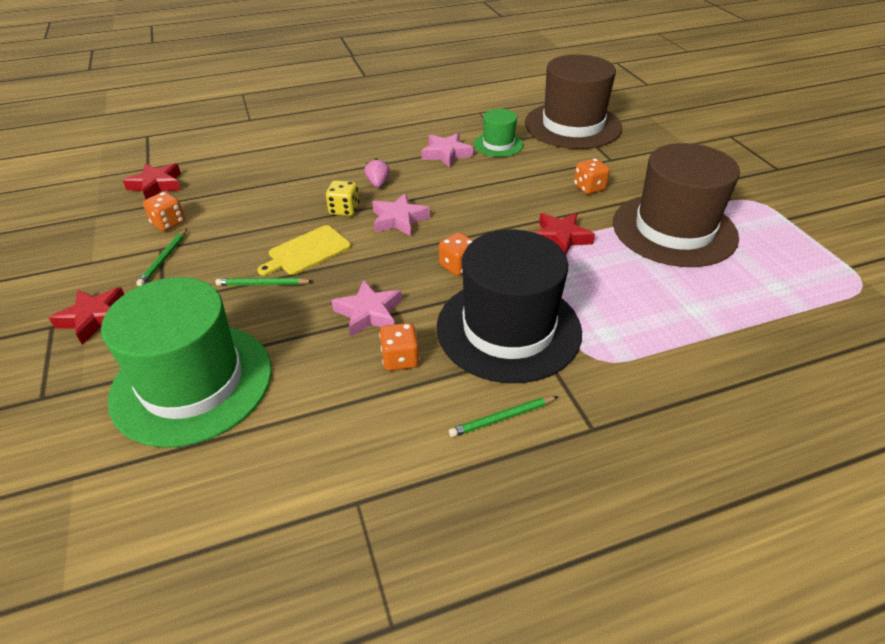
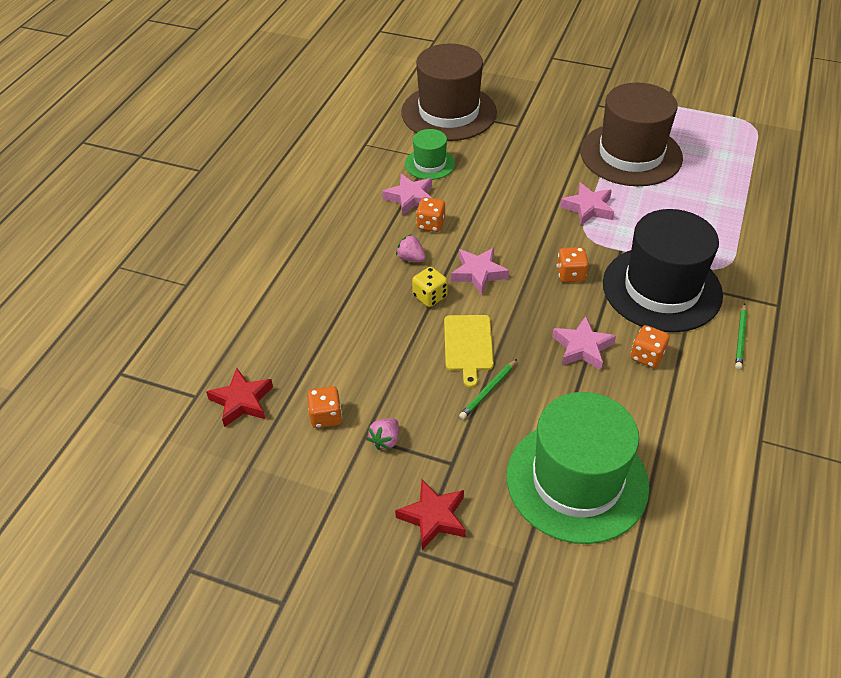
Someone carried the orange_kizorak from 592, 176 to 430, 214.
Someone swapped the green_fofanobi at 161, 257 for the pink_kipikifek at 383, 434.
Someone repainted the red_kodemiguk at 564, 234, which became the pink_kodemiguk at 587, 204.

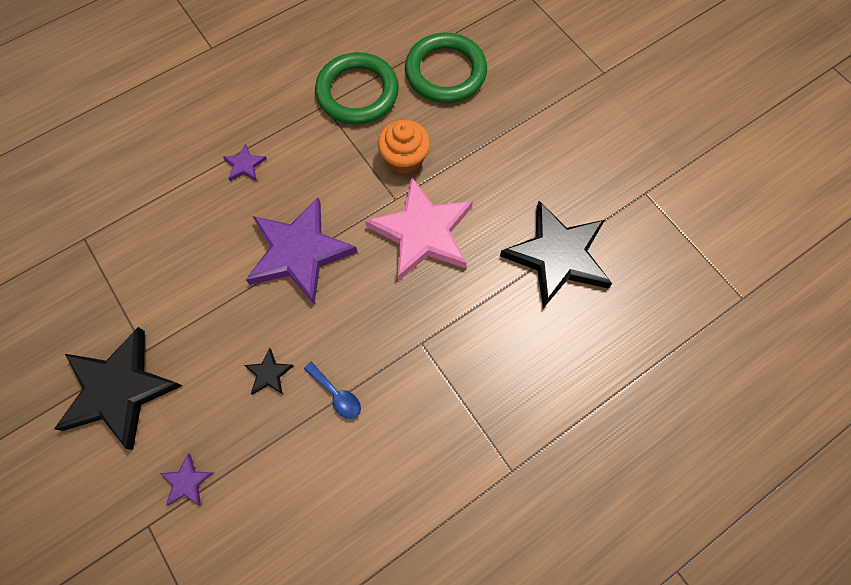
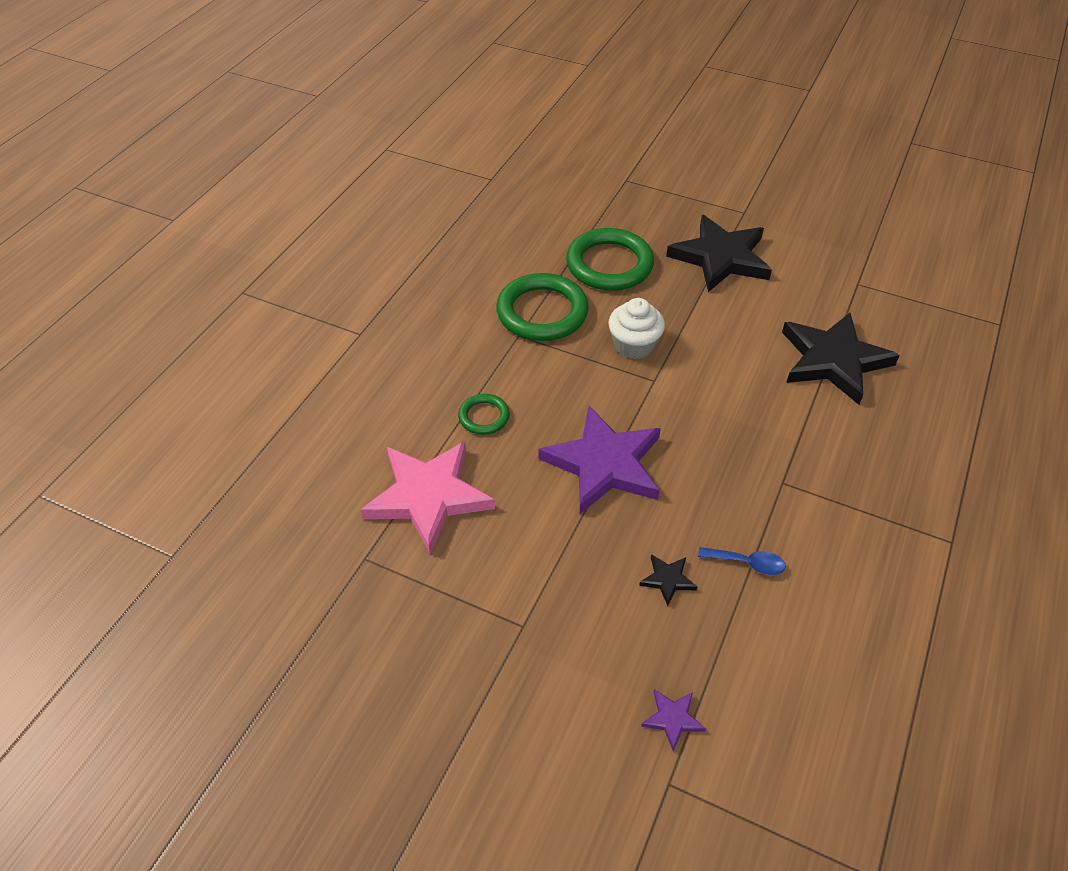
Someone carried the black_kodemiguk from 118, 388 to 719, 253.
Someone carried the pink_kodemiguk from 419, 229 to 427, 497.
Someone swapped the purple_kodemiguk at 245, 162 for the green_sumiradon at 484, 414.
Someone repainted the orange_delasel at 404, 147, which became the white_delasel at 636, 328.

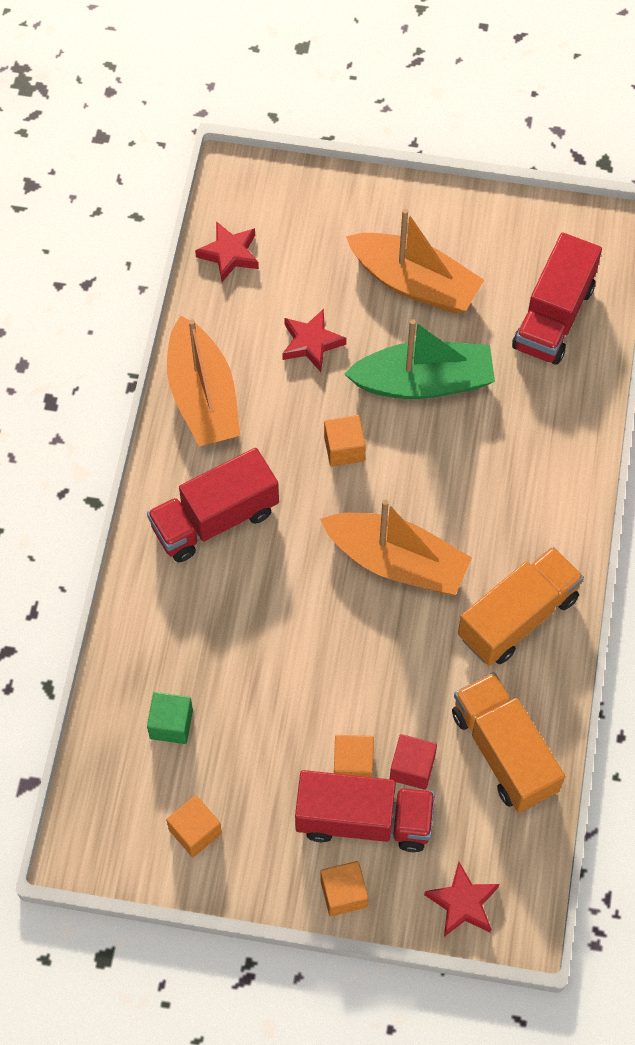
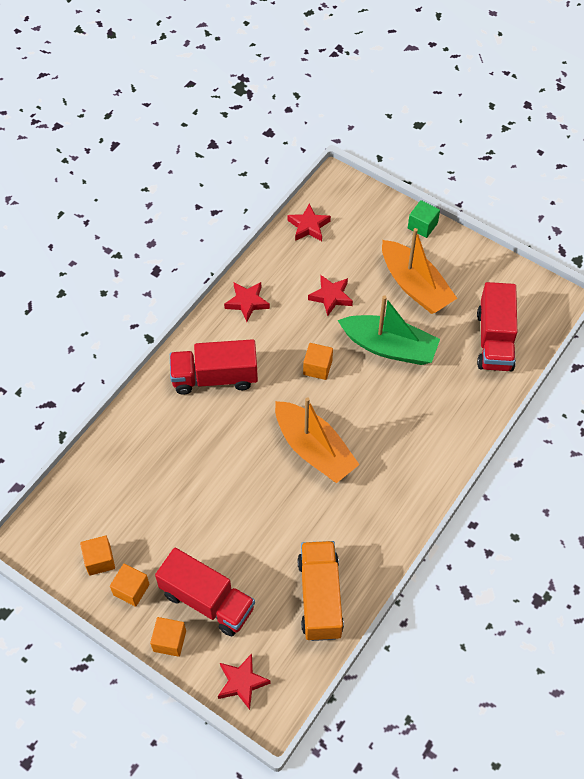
Someone took away the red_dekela at 413, 762.
Someone took away the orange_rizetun at 521, 606.
Someone carried the green_dekela from 170, 718 to 424, 219.
Someone carried the orange_dekela from 354, 756 to 130, 585.
Someone swapped the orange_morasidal at 203, 381 for the red_kodemiguk at 247, 302.
Someone rotated the red_rizetun at 557, 299 by 45 degrees counterclockwise.

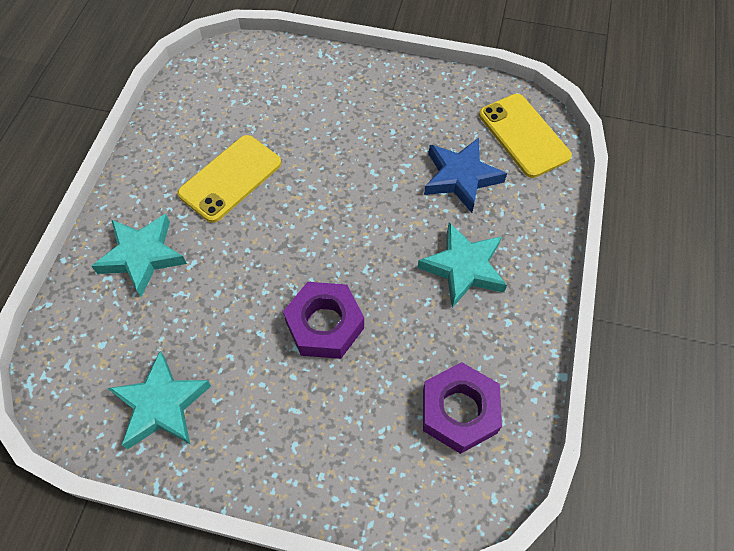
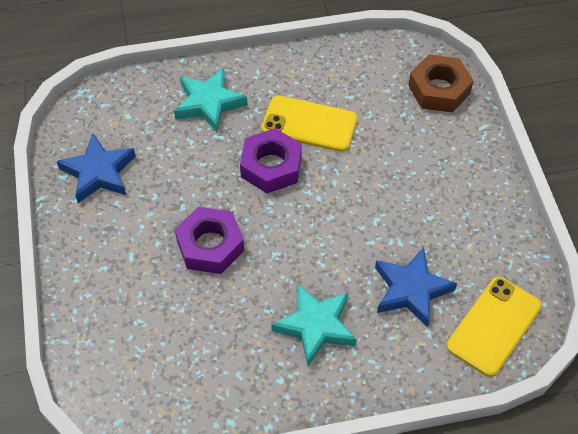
Someone put down the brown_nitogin at 441, 83.
Someone carried the purple_nitogin from 462, 408 to 271, 160.
Someone repainted the turquoise_kodemiguk at 159, 400, which became the blue_kodemiguk at 96, 168.

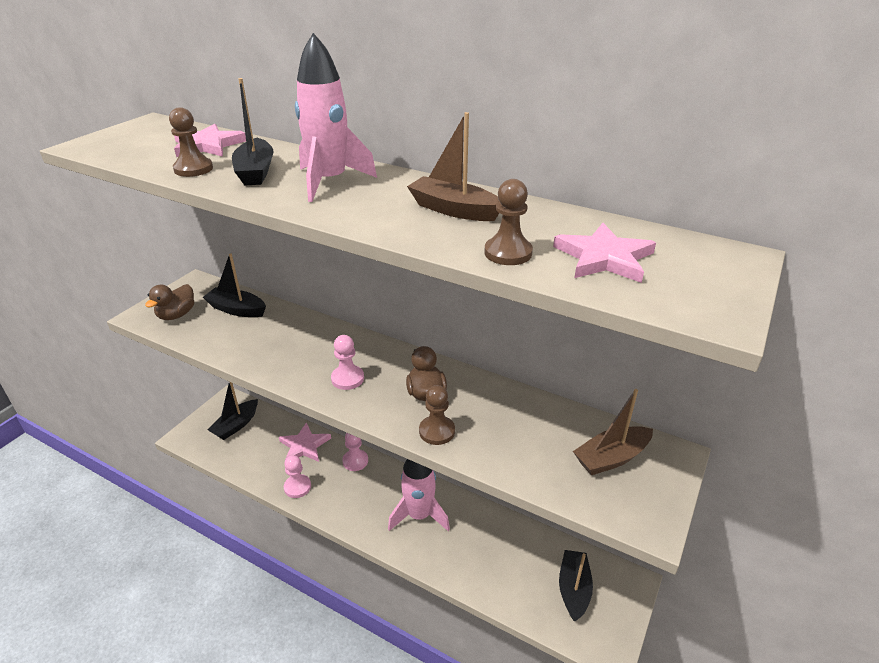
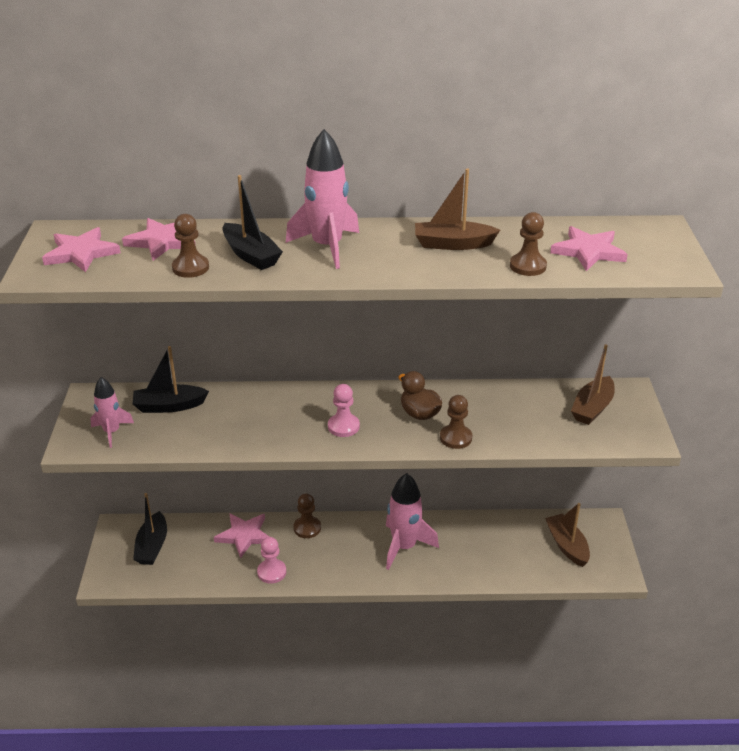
Someone put down the pink_kodemiguk at 81, 249.
Someone swapped the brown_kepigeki at 169, 302 for the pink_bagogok at 112, 412.
Someone repainted the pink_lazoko at 355, 452, which became the brown_lazoko at 307, 515.
Someone repainted the black_morasidal at 576, 585, which became the brown_morasidal at 567, 535.

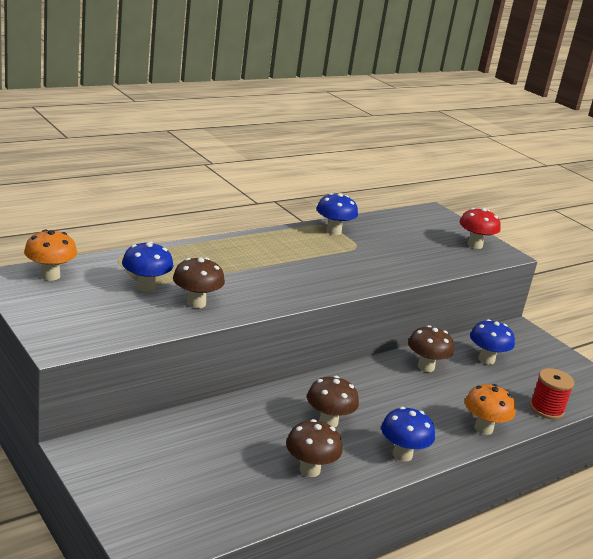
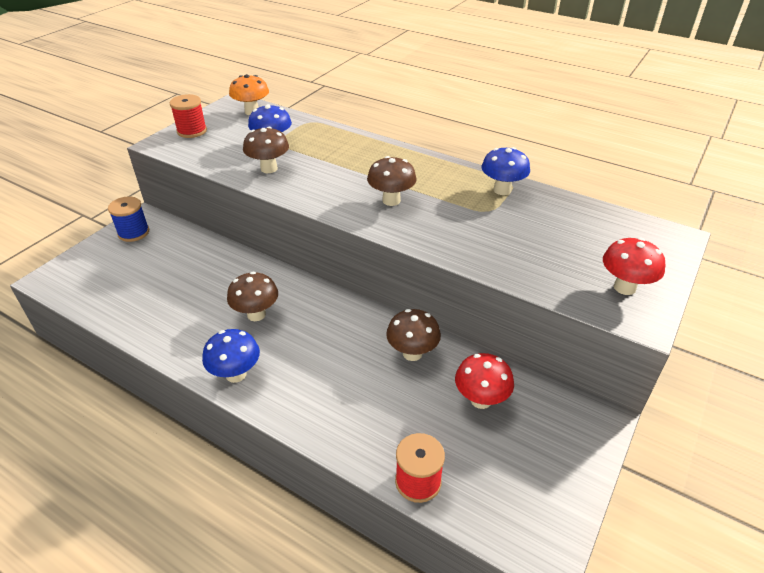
Someone took away the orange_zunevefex at 490, 409.
Someone put down the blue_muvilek at 128, 219.
Someone put down the red_muvilek at 188, 116.
Someone carried the brown_zunevefex from 314, 448 to 392, 181.
Someone repainted the blue_zunevefex at 492, 342, which became the red_zunevefex at 484, 381.

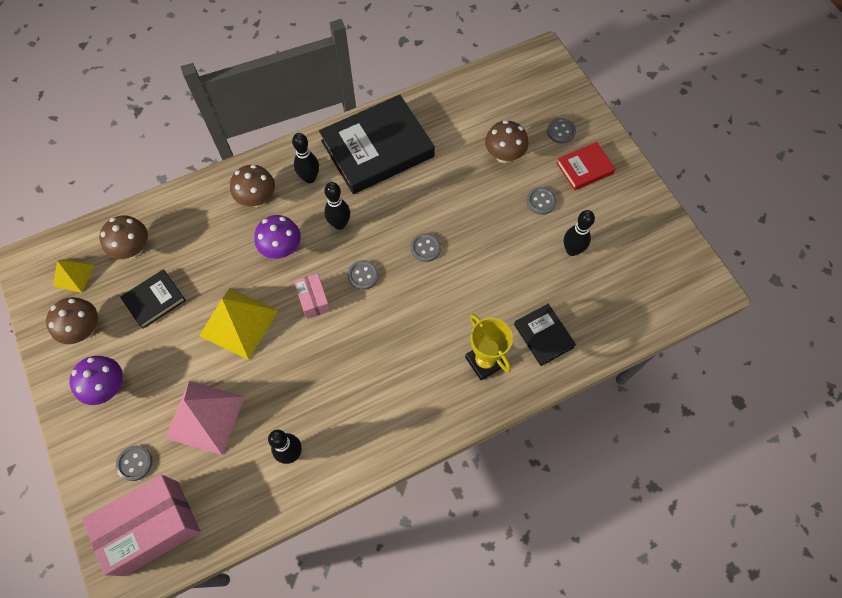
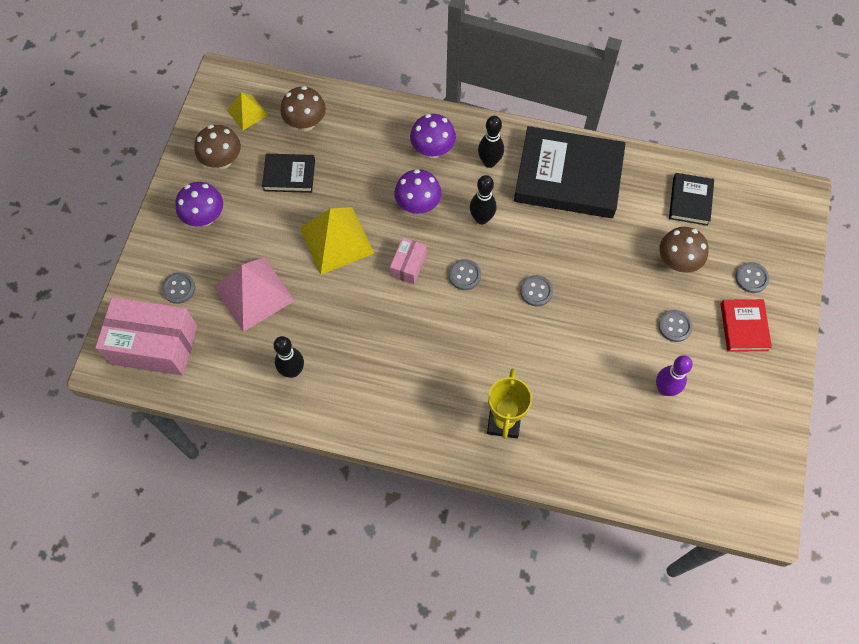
Someone carried the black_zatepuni from 545, 335 to 691, 199.
Someone repainted the brown_zunevefex at 252, 186, which became the purple_zunevefex at 433, 136.
Someone repainted the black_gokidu at 579, 233, which became the purple_gokidu at 674, 375.
Someone rotated the red_zatepuni at 586, 166 by 75 degrees clockwise.

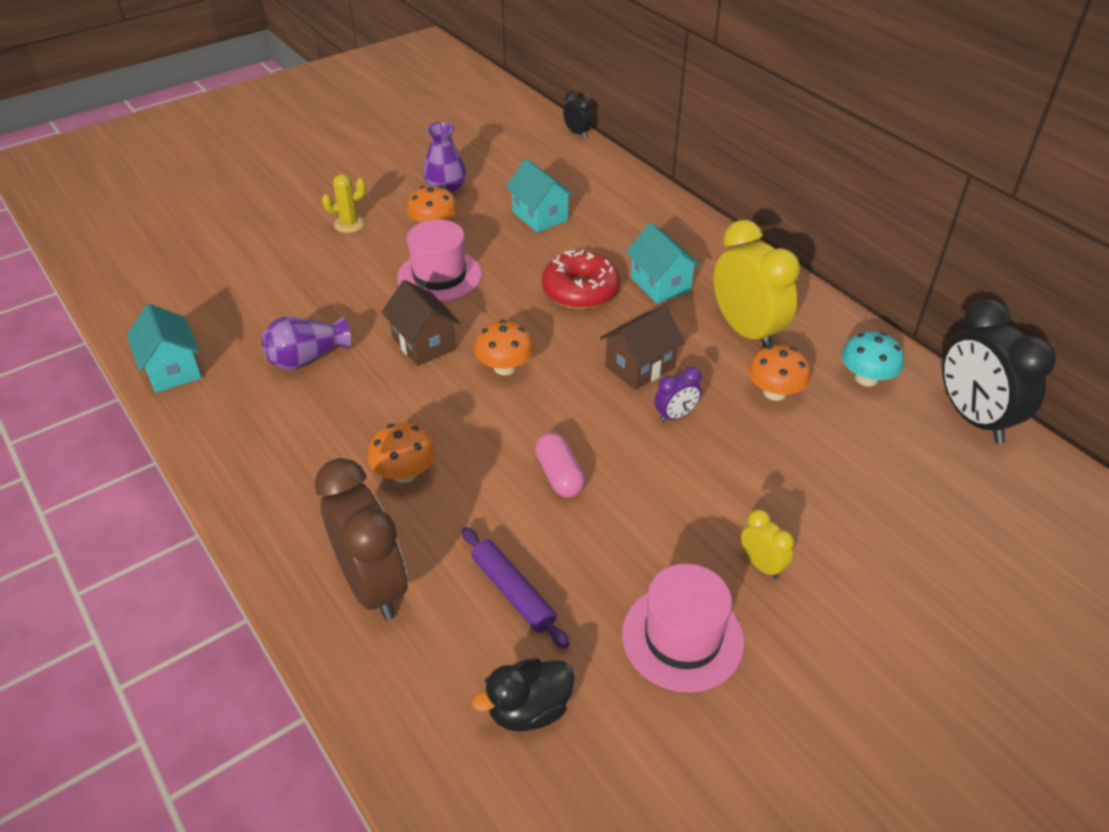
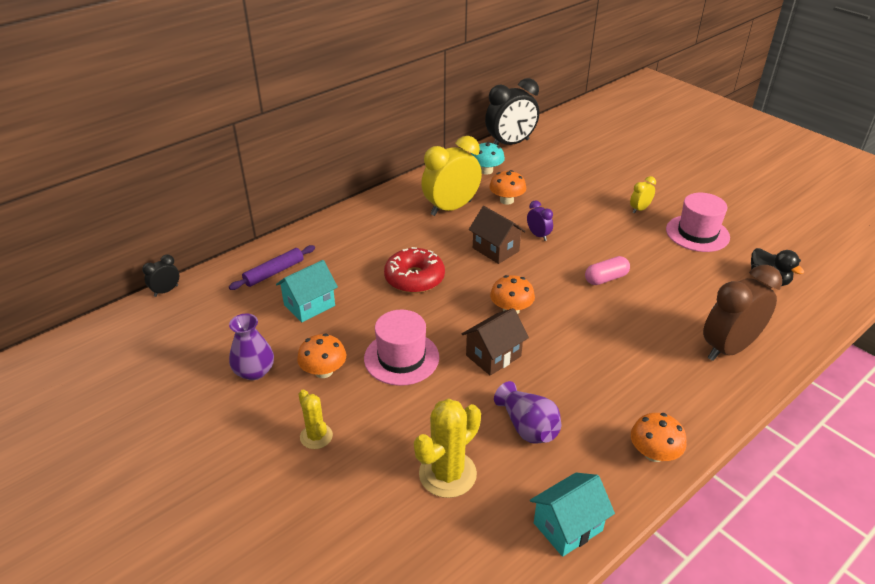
Someone took away the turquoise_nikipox at 663, 263.
Someone put down the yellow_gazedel at 447, 448.
Someone carried the orange_zunevefex from 401, 453 to 659, 437.
Someone carried the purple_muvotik from 516, 588 to 272, 267.

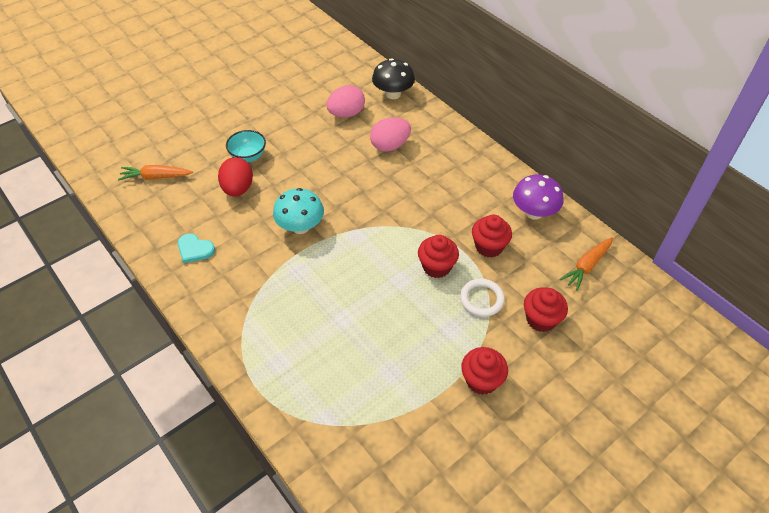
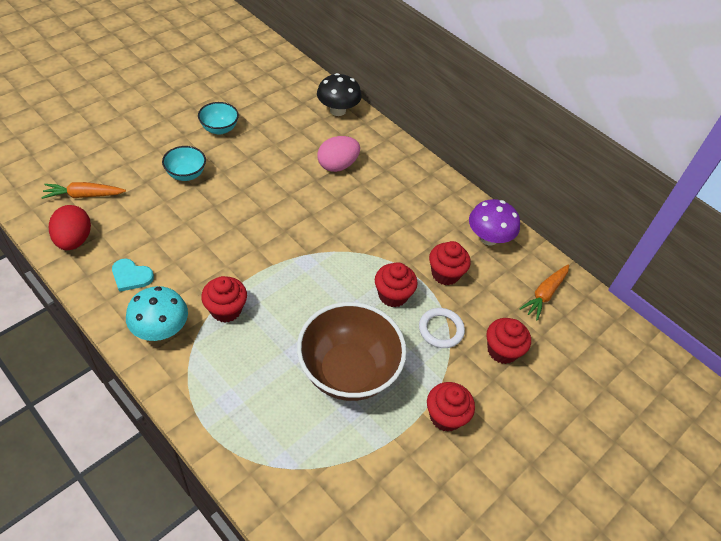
Someone took away the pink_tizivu at 345, 101.
Someone put down the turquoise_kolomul at 218, 118.
Someone put down the red_delasel at 224, 299.
Someone put down the brown_kolomul at 351, 351.
Someone carried the red_tizivu from 235, 177 to 70, 227.
Someone carried the turquoise_zunevefex from 298, 211 to 157, 313.

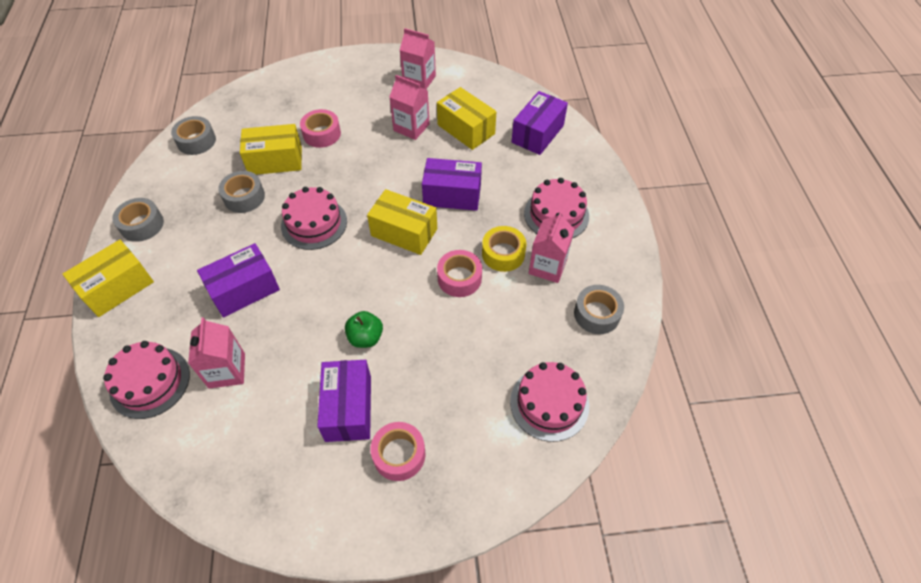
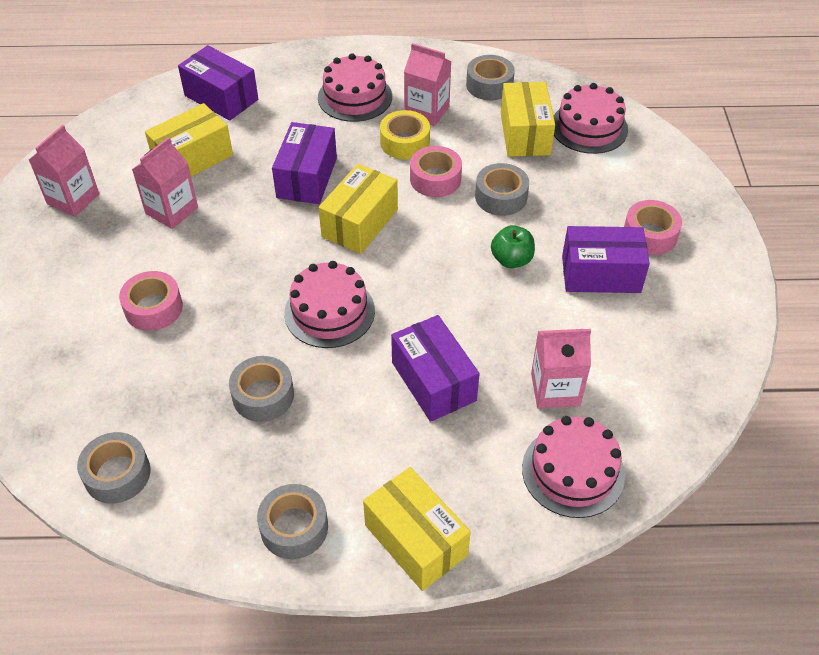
Someone put down the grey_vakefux at 502, 189.
Someone carried the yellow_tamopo from 271, 149 to 528, 119.

